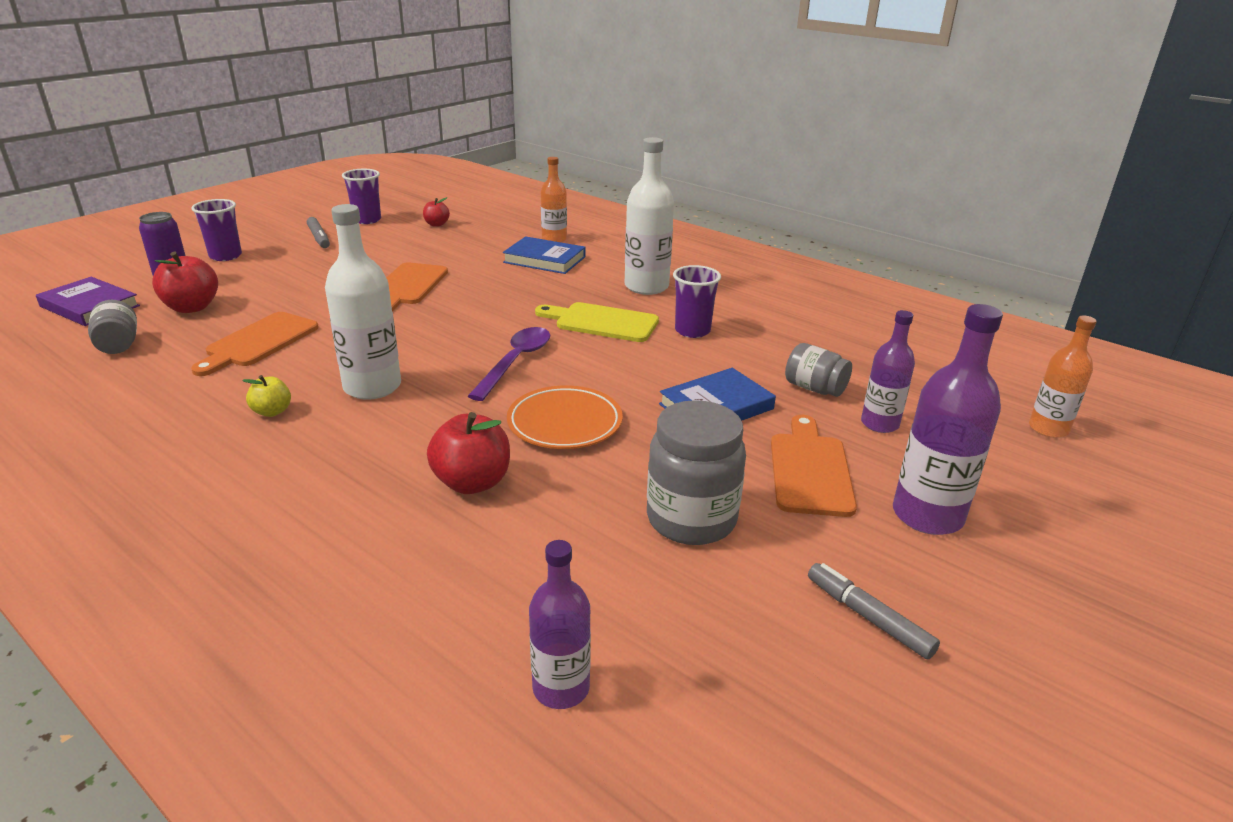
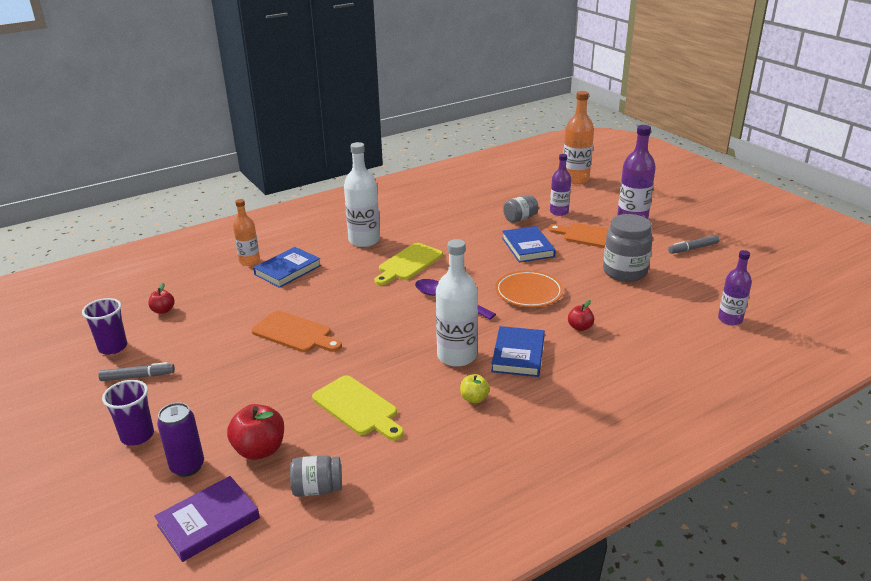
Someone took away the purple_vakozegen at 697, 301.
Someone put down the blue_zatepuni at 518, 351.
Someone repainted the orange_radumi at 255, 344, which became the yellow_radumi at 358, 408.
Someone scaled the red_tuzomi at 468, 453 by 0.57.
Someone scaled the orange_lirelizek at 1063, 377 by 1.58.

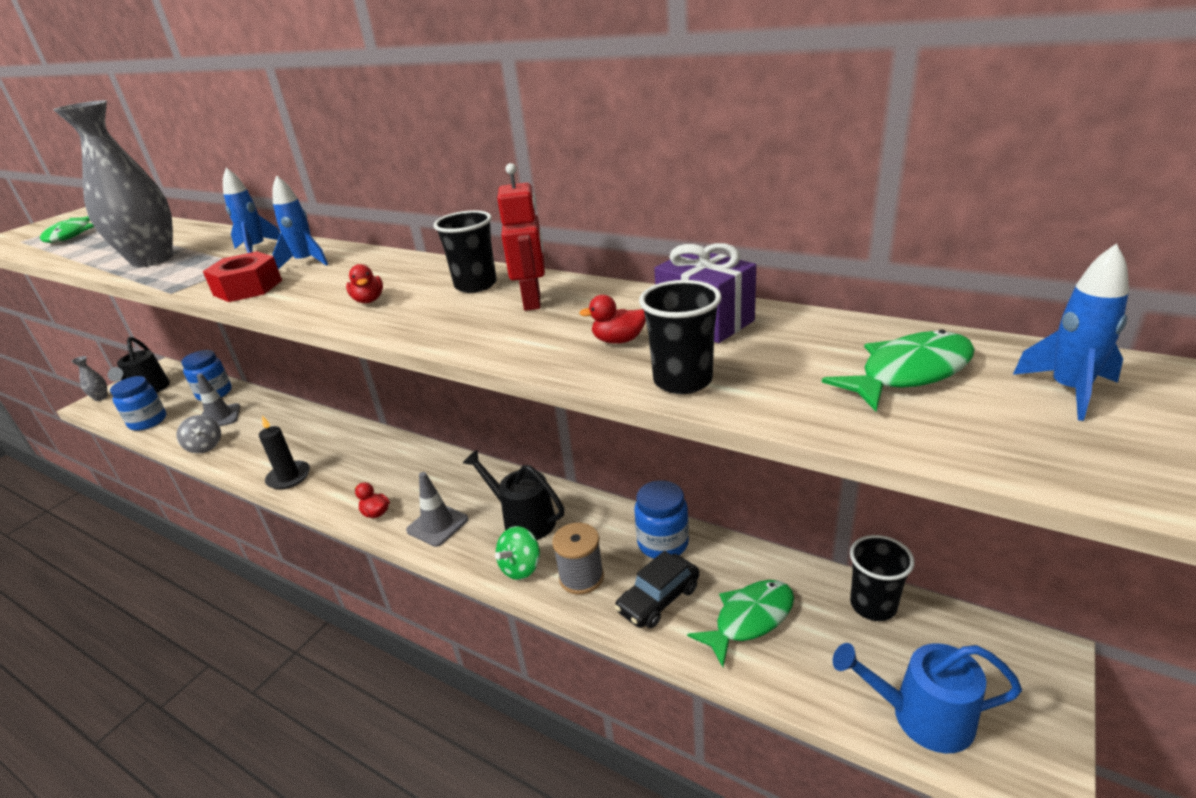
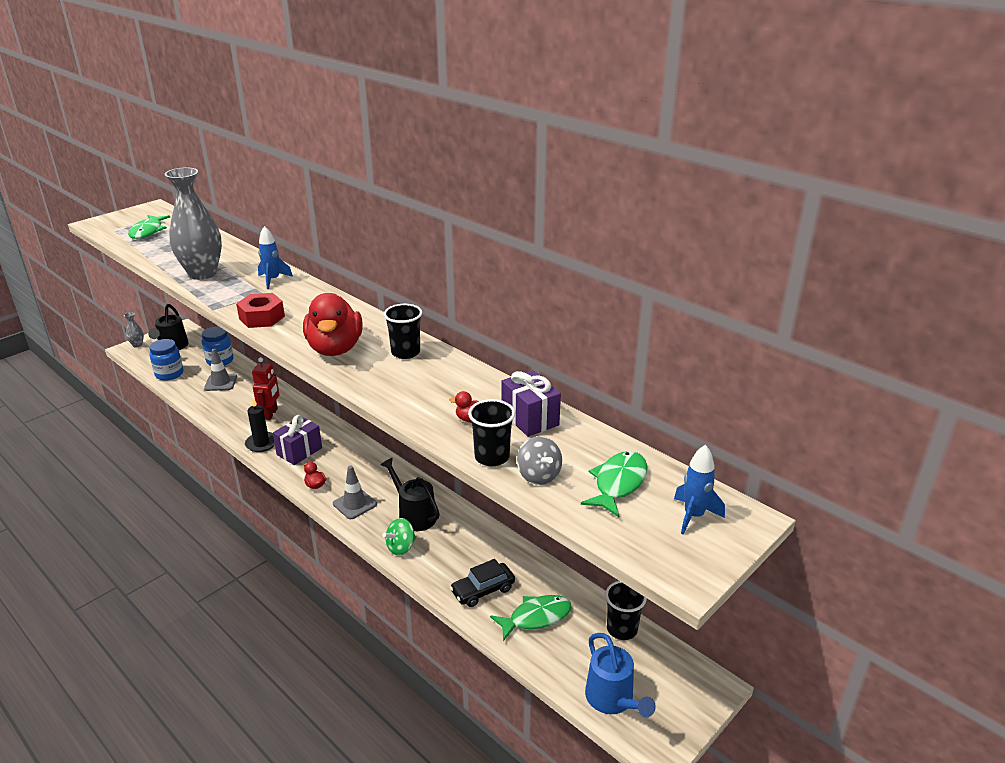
Someone took away the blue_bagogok at 300, 222.
Someone took away the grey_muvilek at 578, 559.
Someone took away the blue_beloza at 662, 519.
Someone put down the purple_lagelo at 297, 440.
Someone carried the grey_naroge from 198, 434 to 539, 460.
Someone carried the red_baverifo from 521, 237 to 266, 388.
Someone rotated the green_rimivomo at 898, 370 by 45 degrees counterclockwise.
Someone rotated the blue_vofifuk at 927, 698 by 135 degrees counterclockwise.
Someone scaled the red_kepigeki at 364, 283 by 2.49.

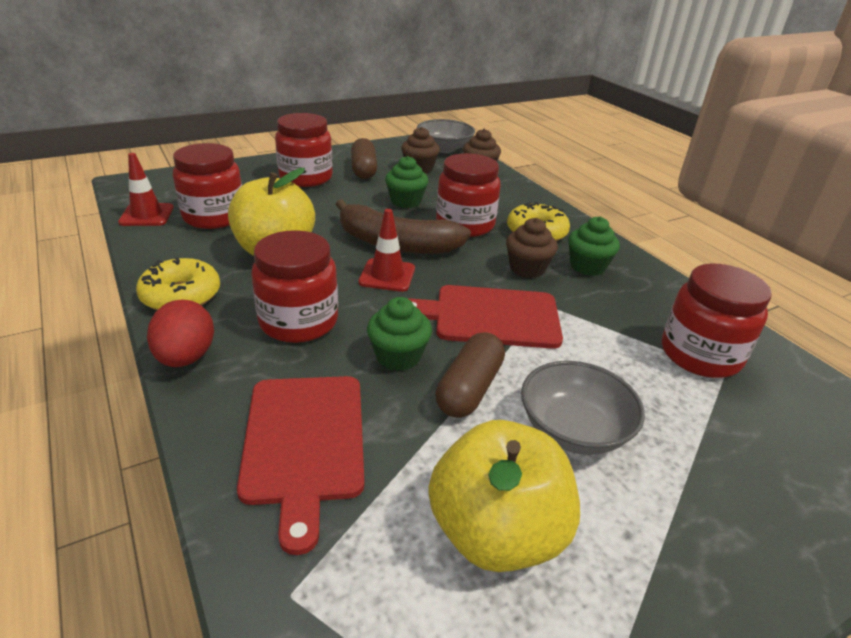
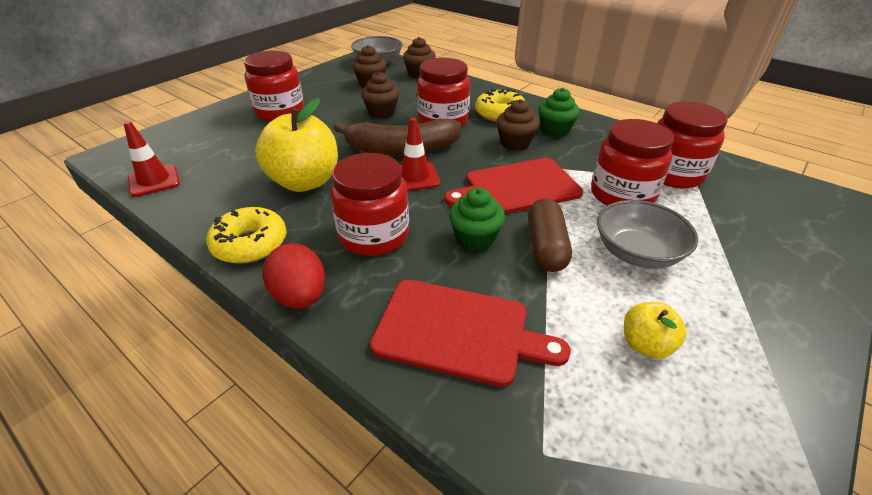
Someone took away the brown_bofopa at 364, 158.
Someone carried the red_beloza from 207, 186 to 632, 162.
Someone repainted the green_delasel at 406, 182, which became the brown_delasel at 380, 95.
Someone rotated the red_radumi at 300, 465 by 45 degrees counterclockwise.
Someone scaled the yellow_tuzomi at 504, 496 by 0.50.

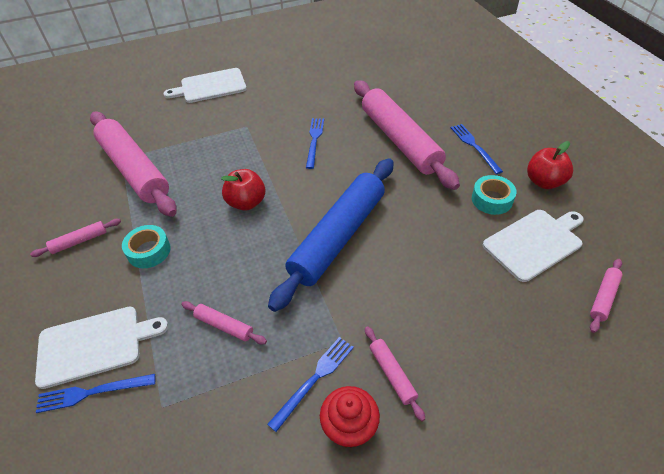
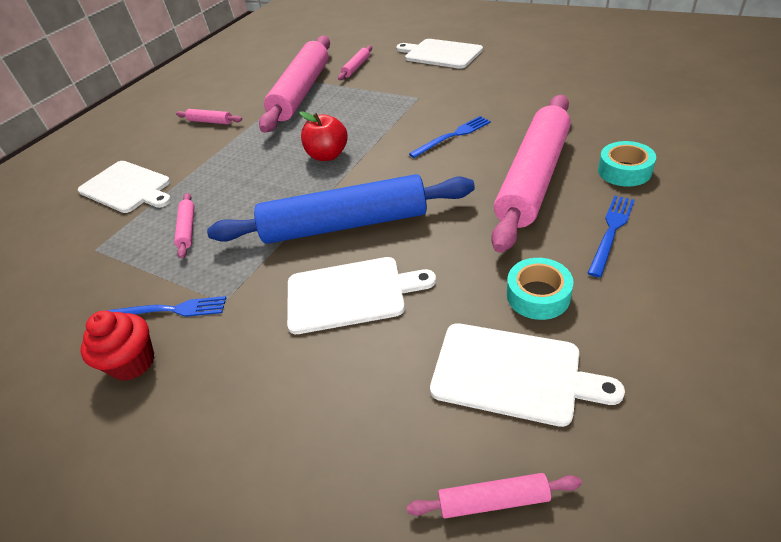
Someone took away the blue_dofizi at 95, 393.
Someone took away the red_tuzomi at 550, 165.
Someone put down the white_radumi at 361, 295.
Someone carried the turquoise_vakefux from 146, 246 to 627, 163.
Someone carried the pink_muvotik from 395, 373 to 355, 62.

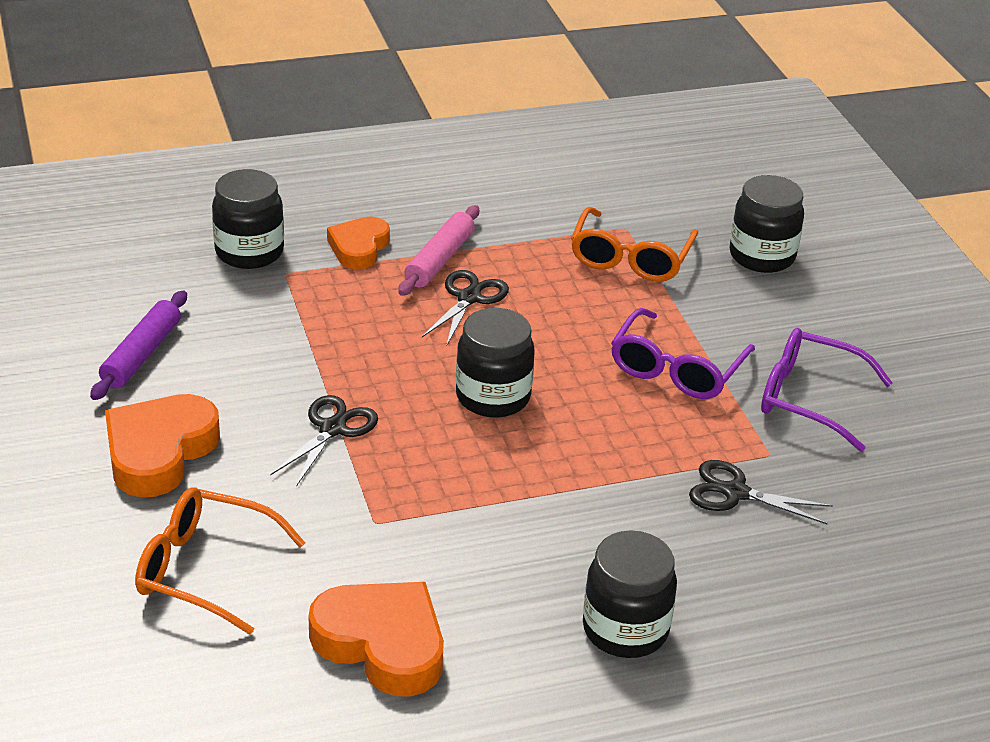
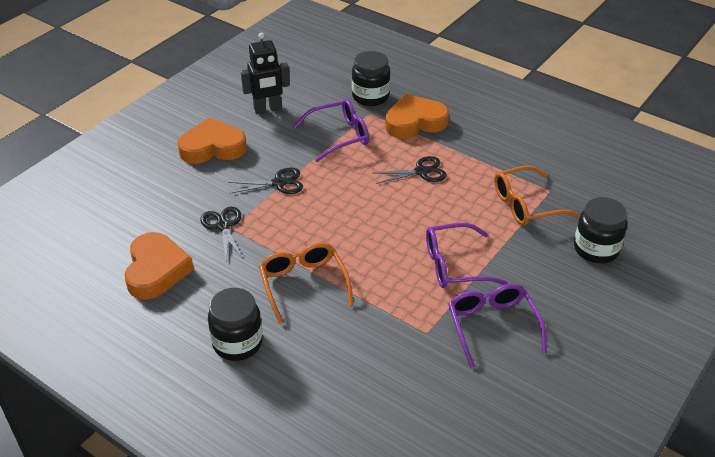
Someone took away the pink_muvotik at 438, 250.
Someone took away the black_beloza at 495, 363.
Someone put down the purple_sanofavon at 331, 130.
Someone carried the orange_sanofavon from 220, 561 to 306, 283.
Someone carried the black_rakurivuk from 761, 492 to 221, 233.
Someone swapped the purple_muvotik at 138, 345 for the black_baverifo at 265, 73.
Someone scaled the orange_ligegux at 358, 242 by 1.56.

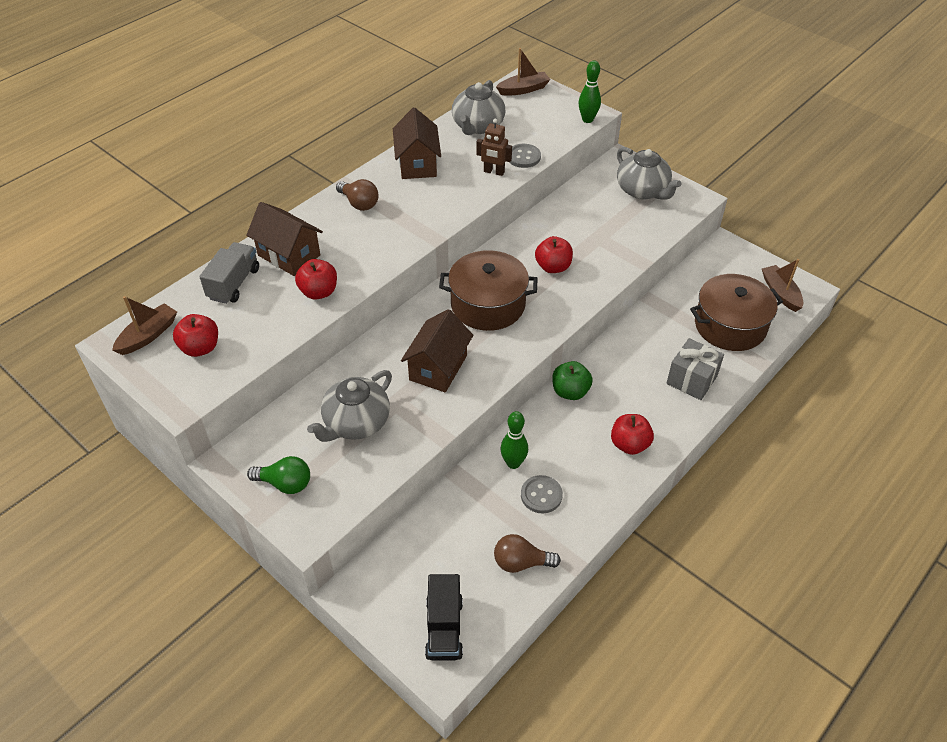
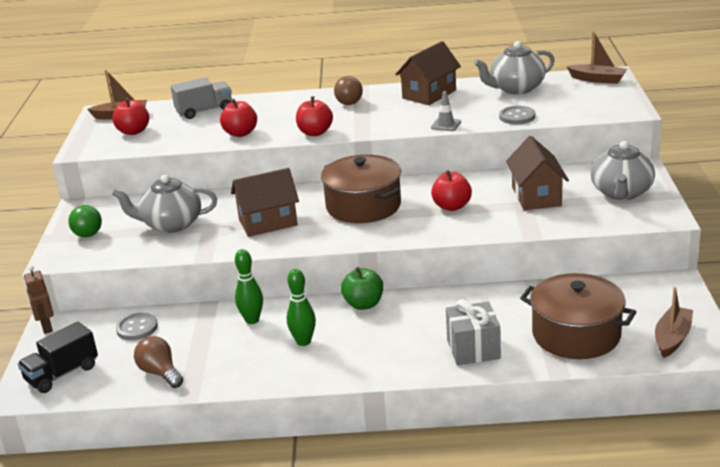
Someone put down the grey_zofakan at 446, 111.
Someone carried the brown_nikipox from 284, 239 to 537, 173.
Someone carried the brown_baverifo from 494, 147 to 39, 299.
Someone carried the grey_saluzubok from 542, 494 to 137, 326.
Someone carried the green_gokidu from 590, 91 to 301, 307.
Someone carried the red_tuzomi from 632, 434 to 314, 116.

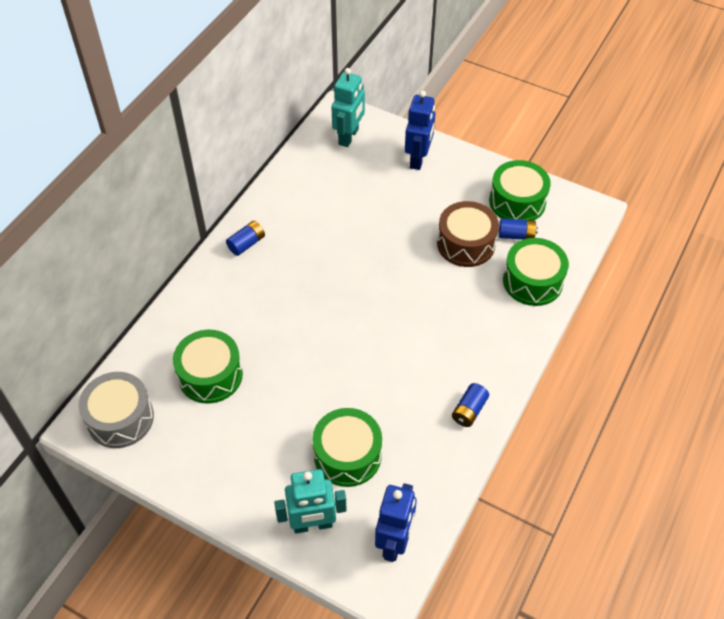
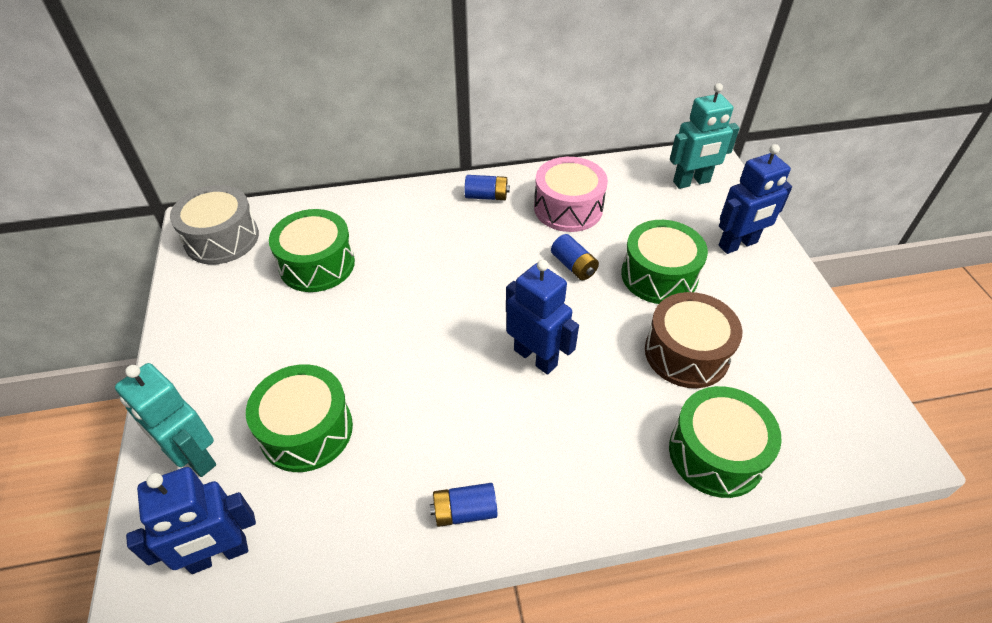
Someone put down the blue_baverifo at 542, 317.
Someone put down the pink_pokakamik at 571, 194.
Someone carried the green_pokakamik from 520, 190 to 664, 262.
Someone carried the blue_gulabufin from 518, 229 to 575, 257.

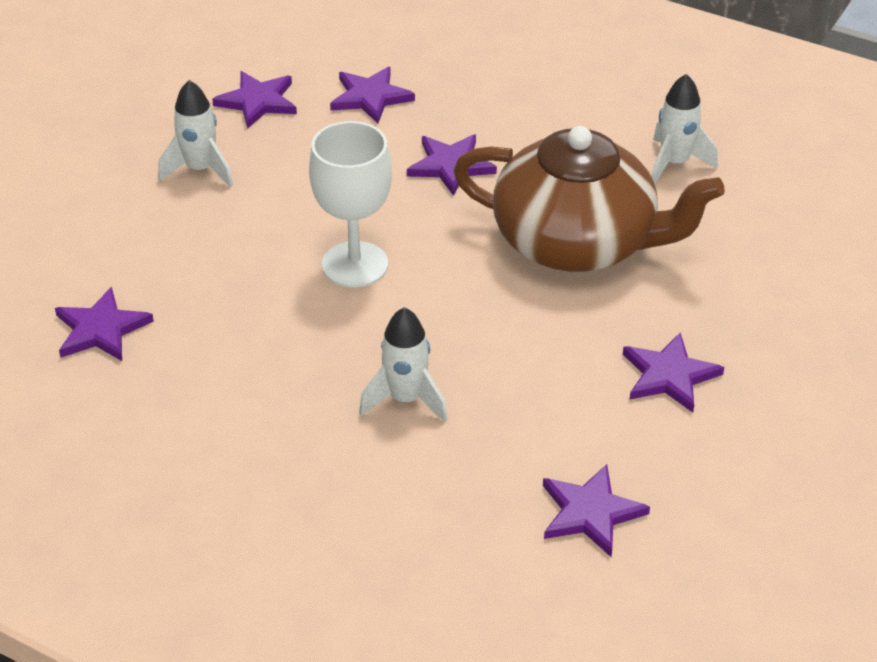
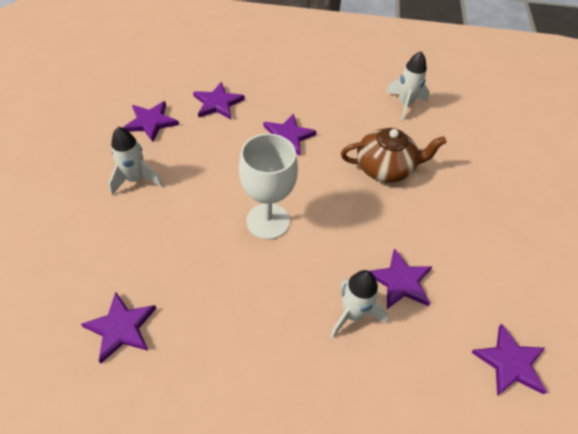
Someone carried the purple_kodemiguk from 673, 372 to 401, 279.
Someone scaled the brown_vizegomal at 589, 199 by 0.61.

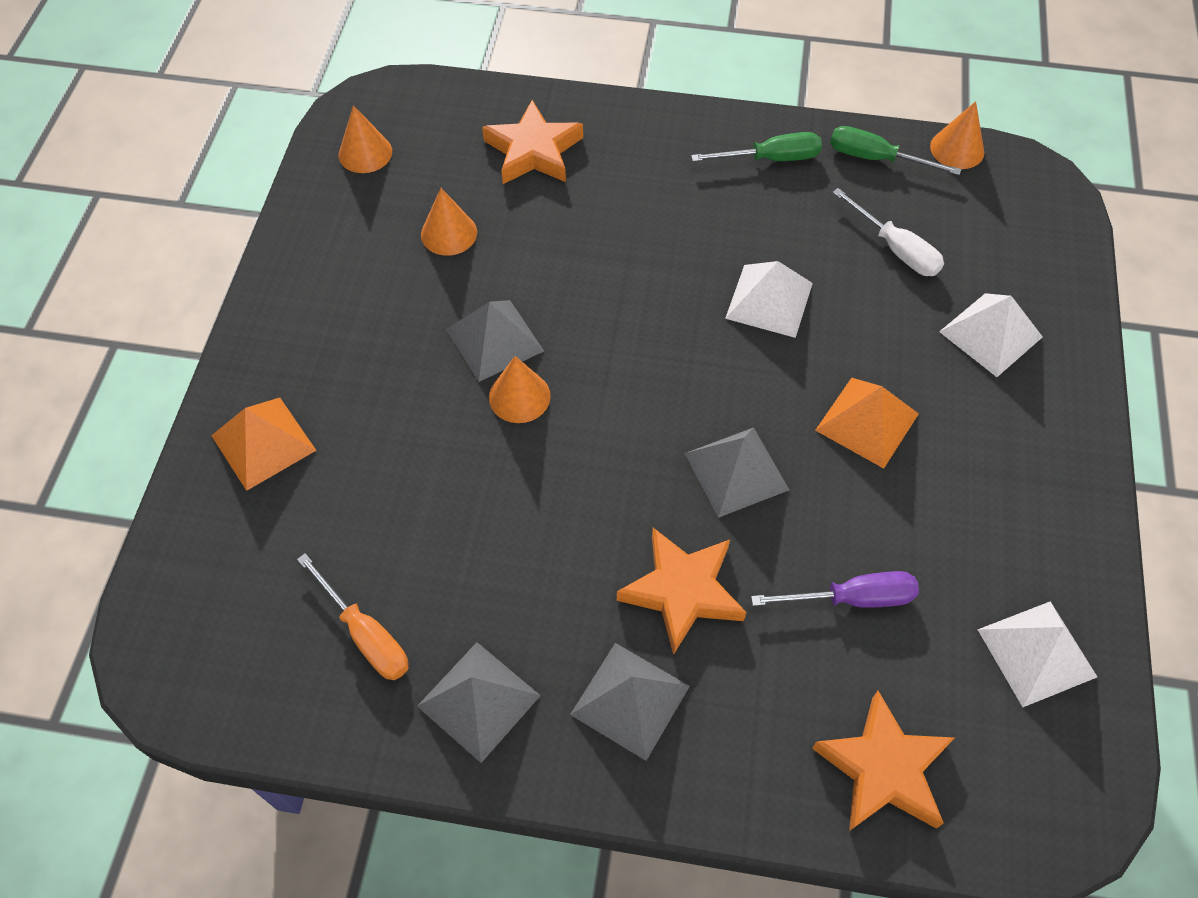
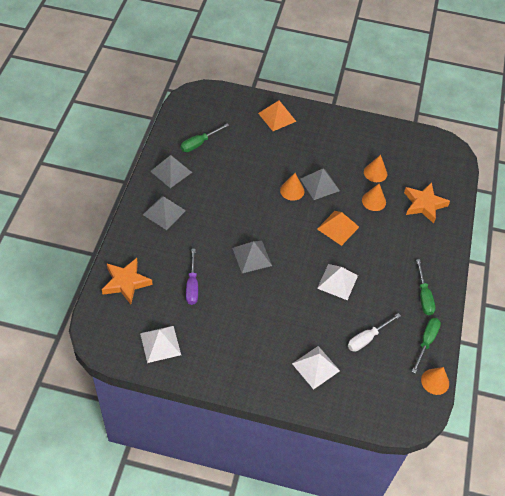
Someone took away the orange_kodemiguk at 682, 591.
Someone carried the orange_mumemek from 365, 139 to 374, 197.
Someone carried the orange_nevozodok from 867, 423 to 338, 228.
Someone repainted the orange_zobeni at 353, 616, which became the green_zobeni at 205, 138.

